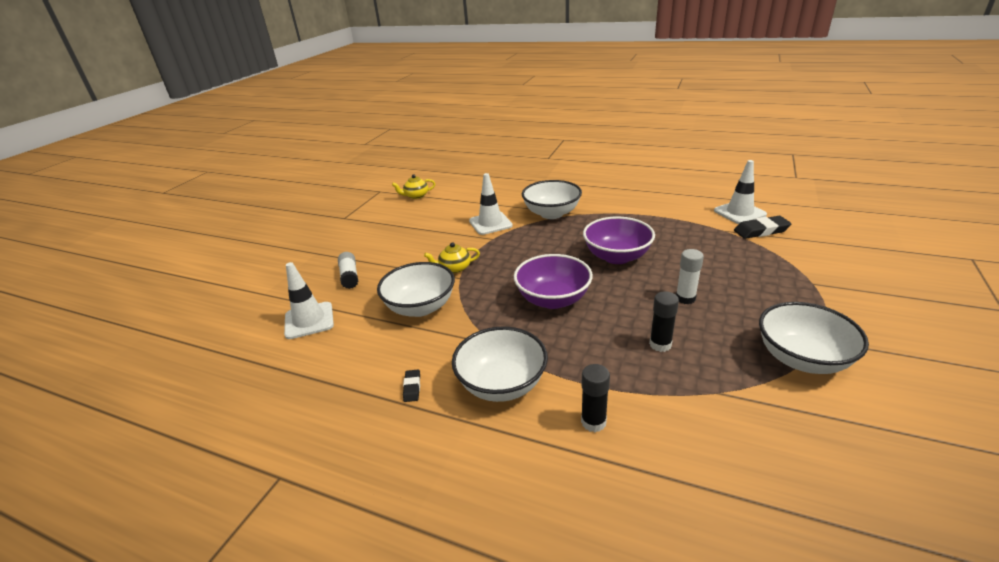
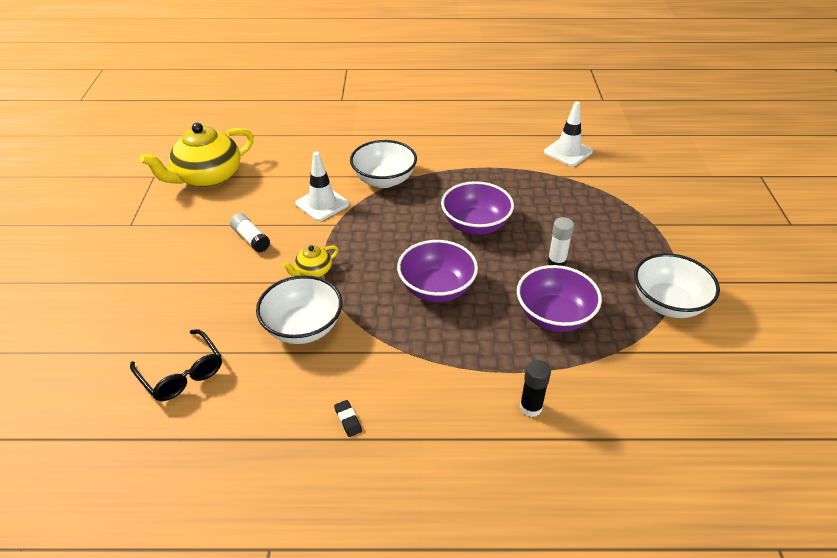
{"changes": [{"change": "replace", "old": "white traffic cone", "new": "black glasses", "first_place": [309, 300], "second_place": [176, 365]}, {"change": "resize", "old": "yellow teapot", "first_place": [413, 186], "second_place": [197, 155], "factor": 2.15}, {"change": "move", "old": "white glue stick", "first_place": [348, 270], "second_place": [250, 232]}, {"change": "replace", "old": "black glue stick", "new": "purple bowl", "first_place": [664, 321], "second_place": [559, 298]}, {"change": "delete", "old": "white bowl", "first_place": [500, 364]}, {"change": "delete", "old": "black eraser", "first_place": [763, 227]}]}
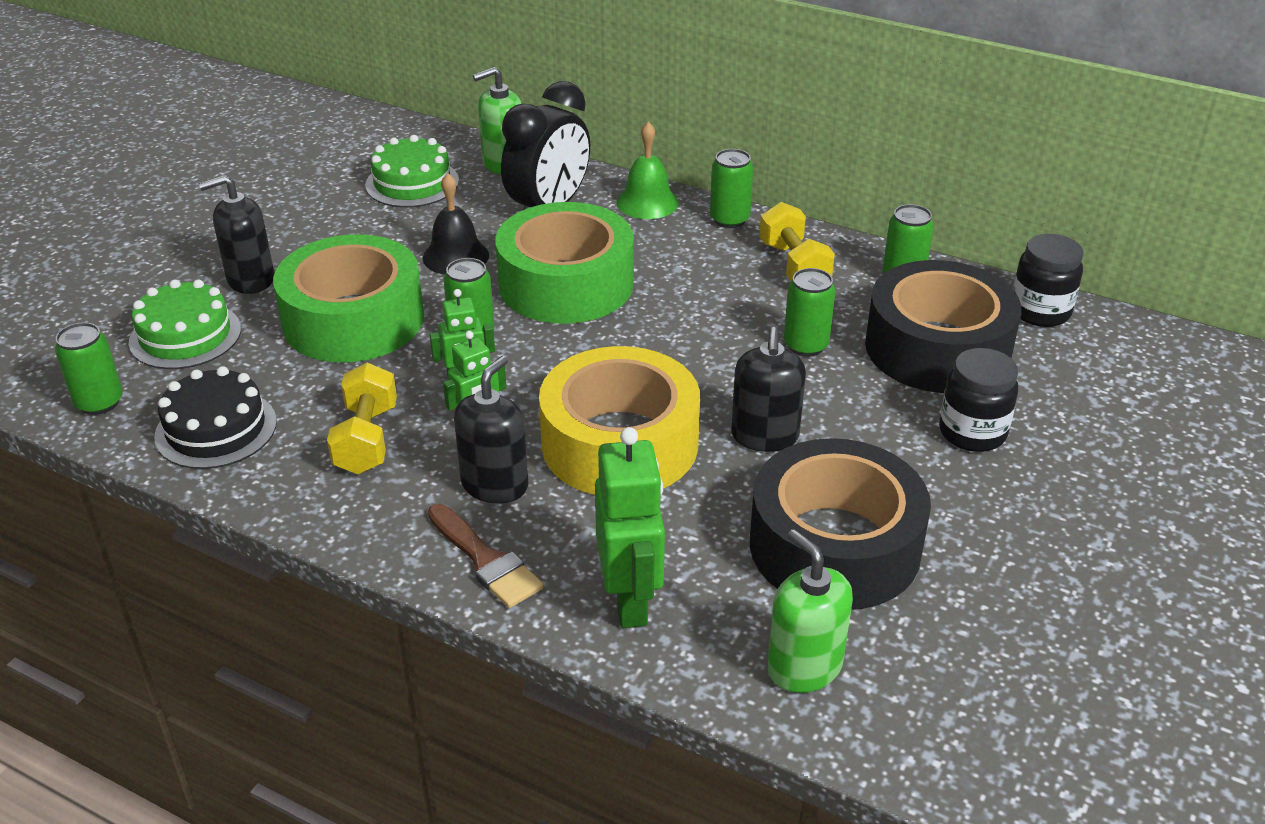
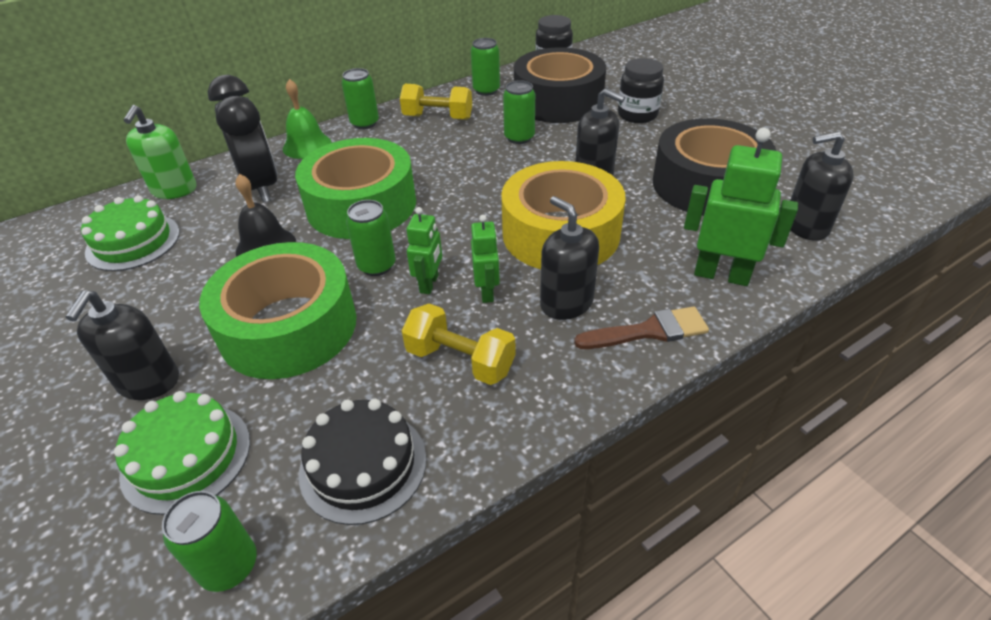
{"changes": [{"change": "recolor", "old": "green soap dispenser", "new": "black soap dispenser", "first_place": [810, 611], "second_place": [822, 186]}]}
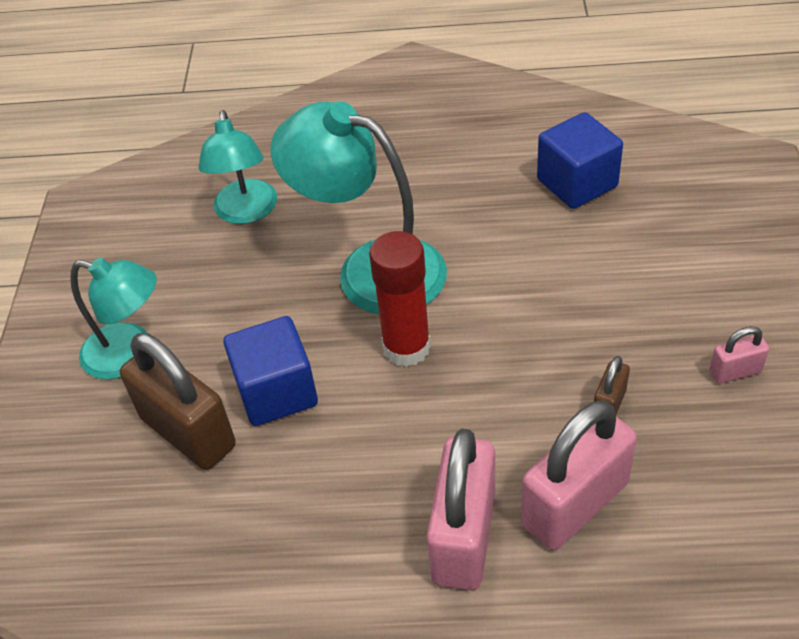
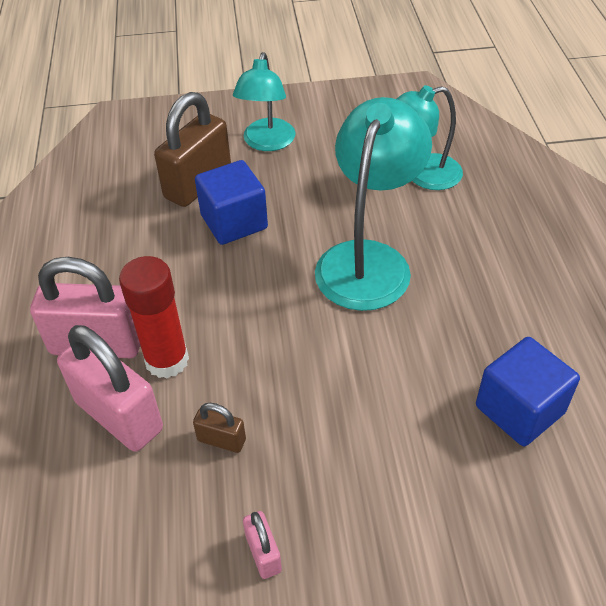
{"changes": [{"change": "move", "old": "red glue stick", "first_place": [400, 299], "second_place": [154, 317]}]}
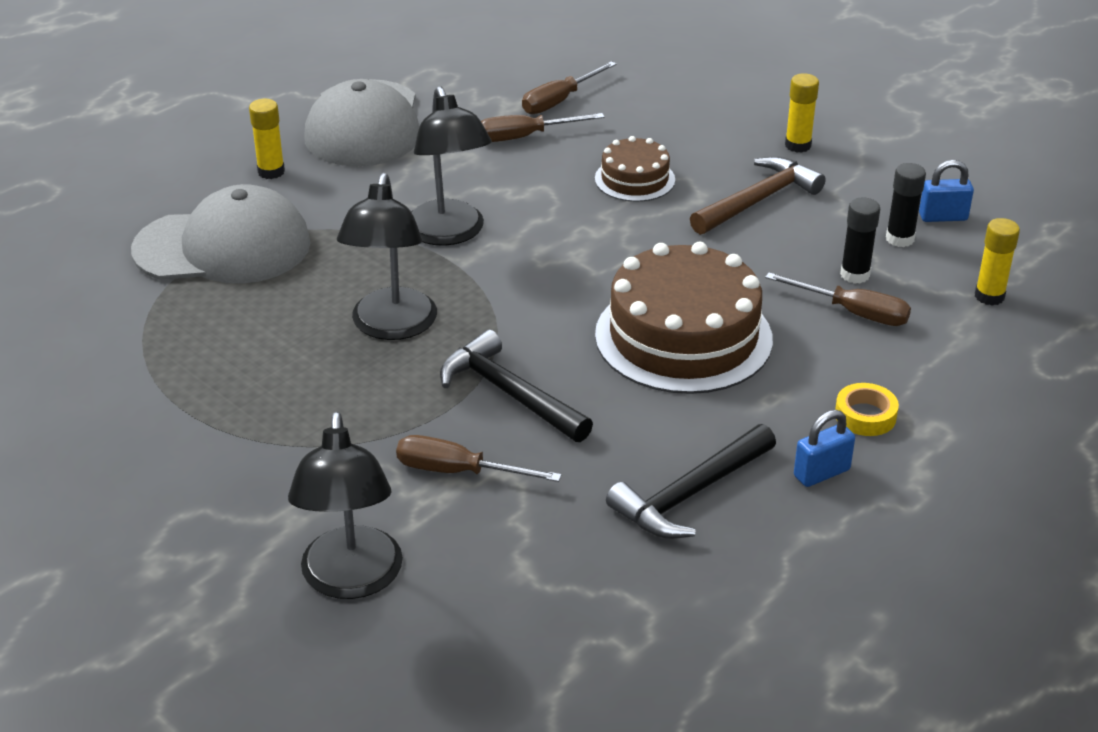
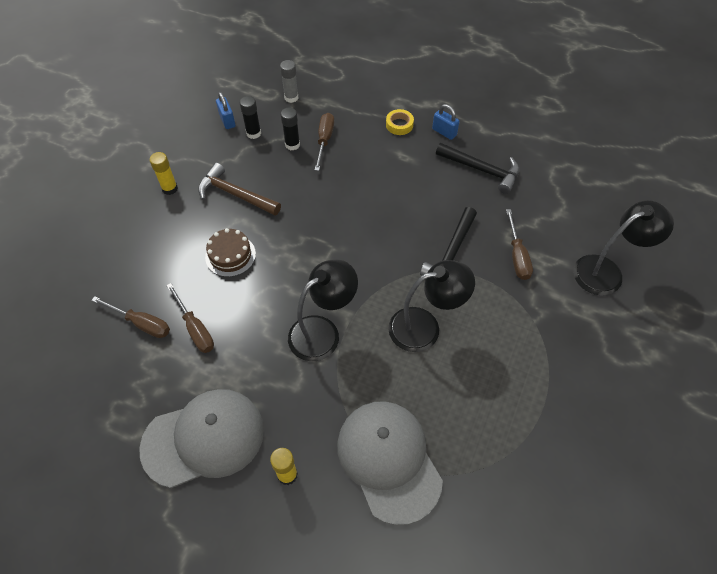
{"changes": [{"change": "recolor", "old": "yellow glue stick", "new": "grey glue stick", "first_place": [997, 262], "second_place": [289, 81]}, {"change": "delete", "old": "brown cake", "first_place": [684, 318]}]}
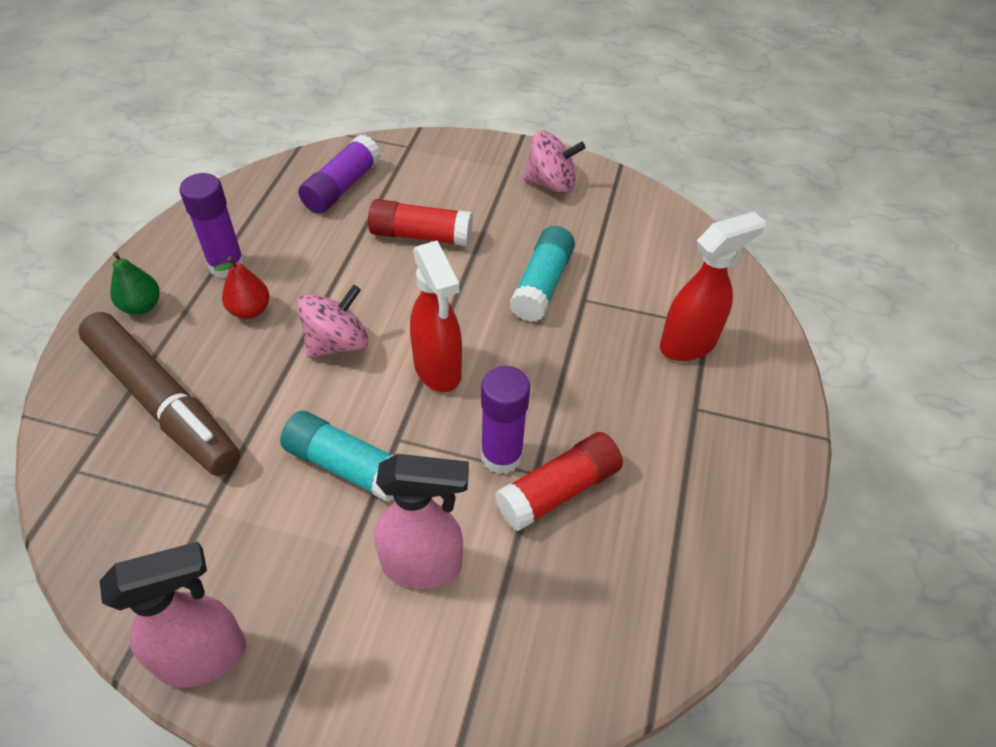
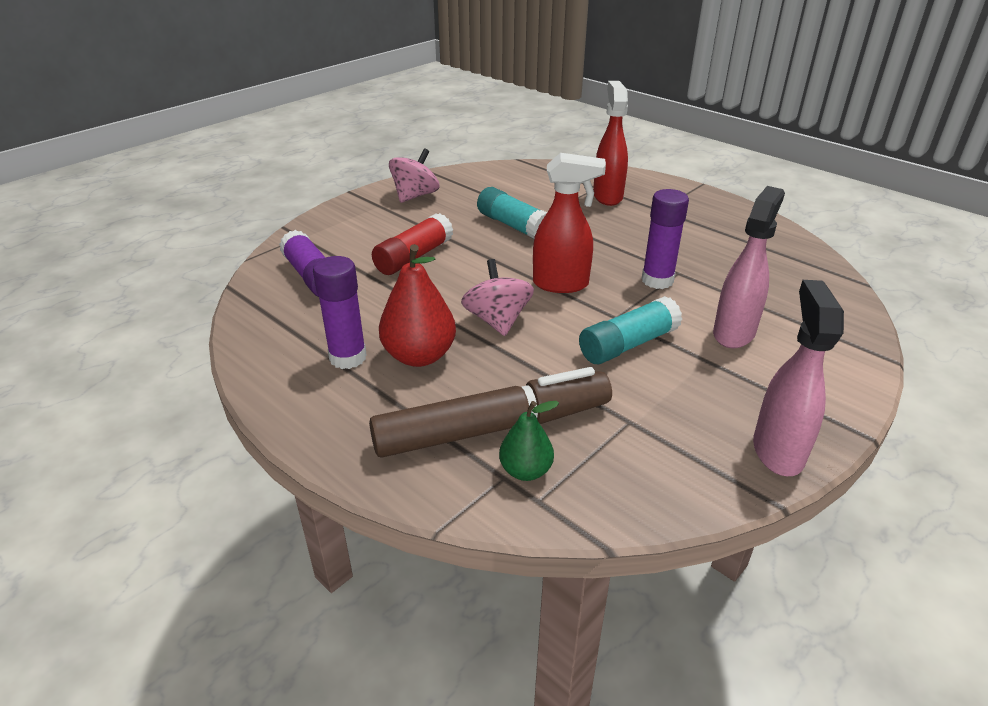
{"changes": [{"change": "resize", "old": "red pear", "first_place": [241, 287], "second_place": [417, 305], "factor": 1.68}, {"change": "move", "old": "green pear", "first_place": [135, 283], "second_place": [529, 441]}, {"change": "delete", "old": "red glue stick", "first_place": [559, 481]}]}
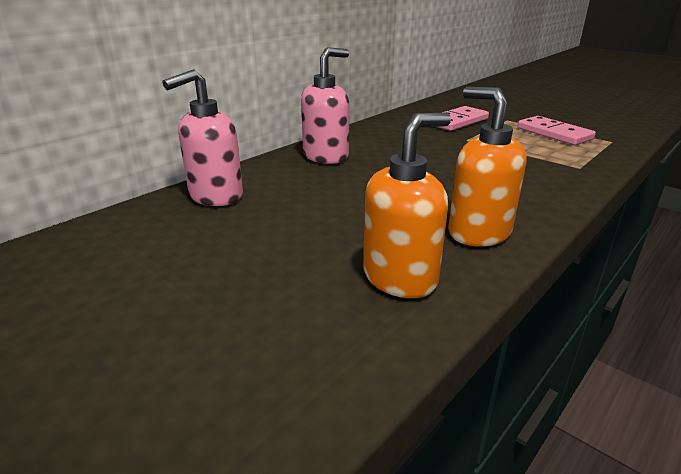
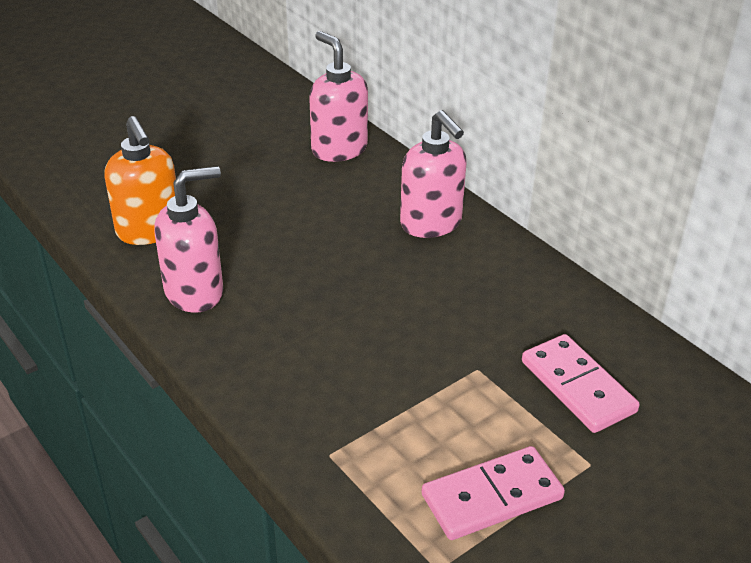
{"changes": [{"change": "recolor", "old": "orange soap dispenser", "new": "pink soap dispenser", "first_place": [487, 167], "second_place": [188, 239]}]}
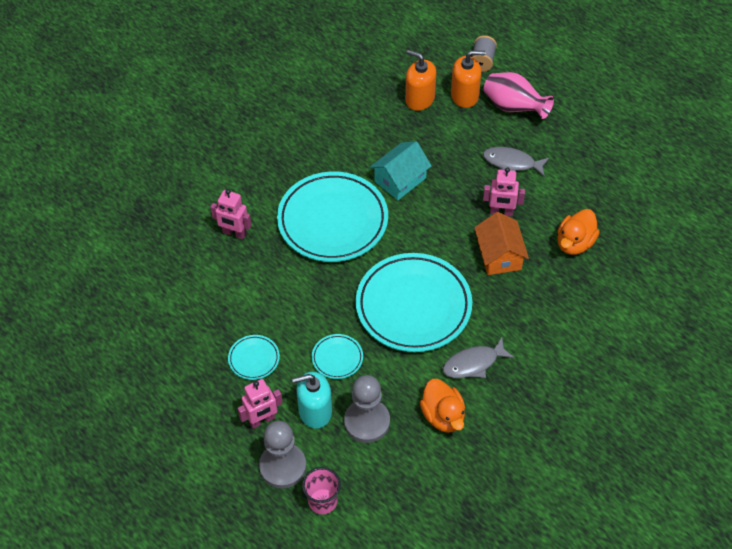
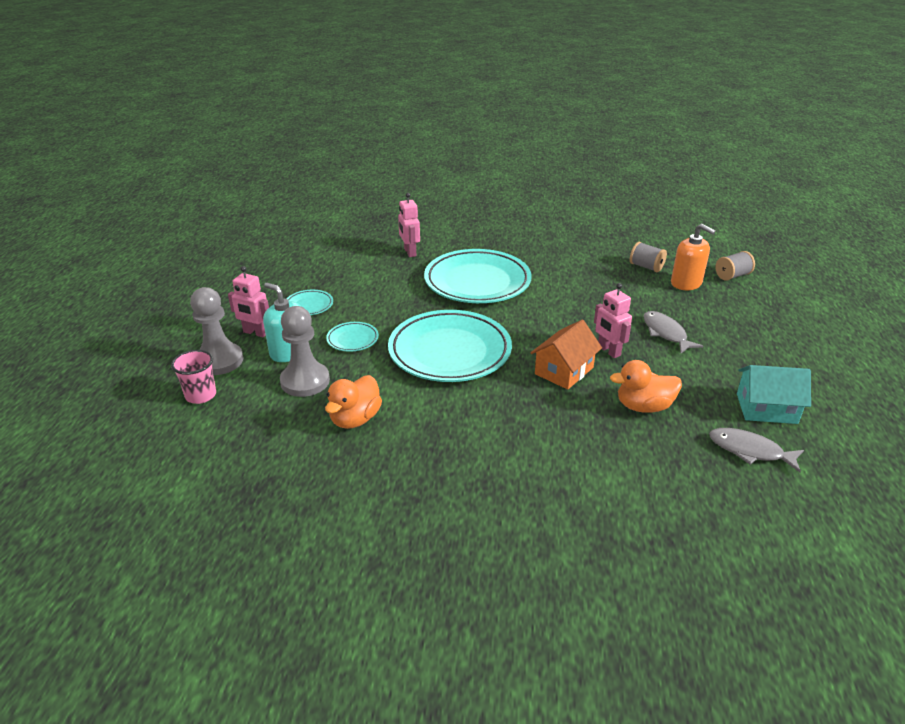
{"changes": [{"change": "replace", "old": "orange soap dispenser", "new": "grey spool", "first_place": [420, 80], "second_place": [648, 257]}, {"change": "move", "old": "grey fish", "first_place": [478, 357], "second_place": [756, 450]}, {"change": "move", "old": "turquoise house", "first_place": [401, 170], "second_place": [774, 394]}, {"change": "delete", "old": "pink vase", "first_place": [518, 95]}]}
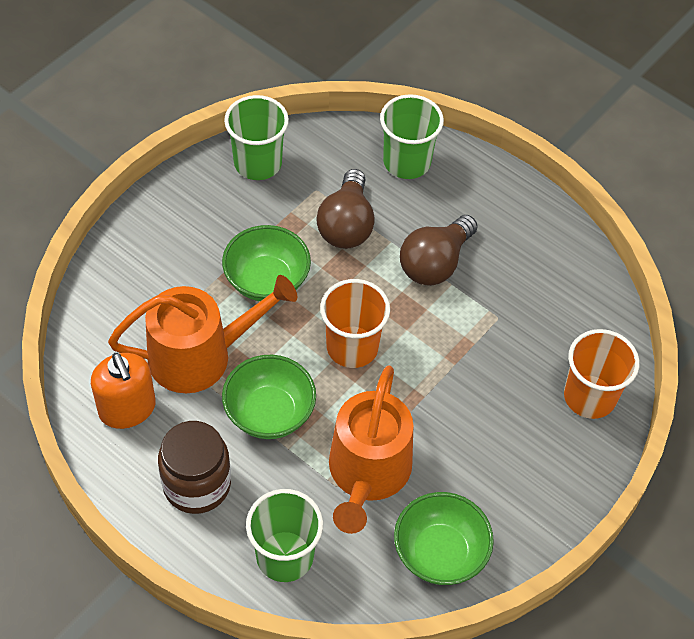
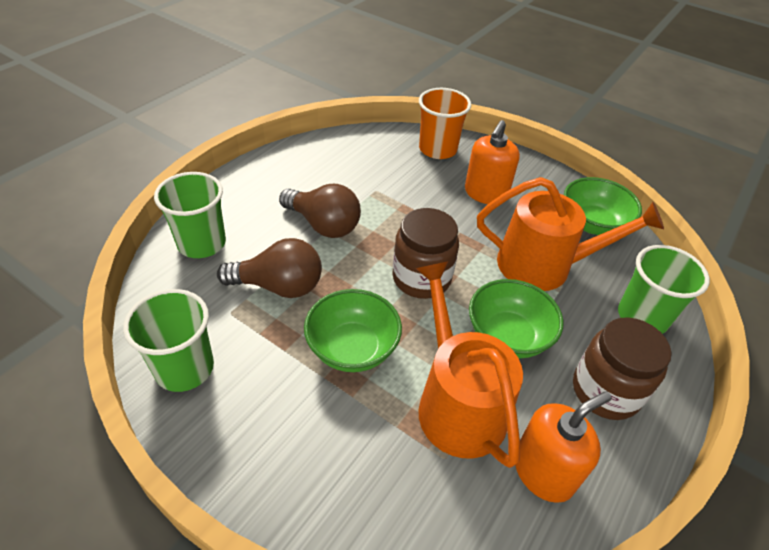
{"changes": [{"change": "replace", "old": "orange cup", "new": "brown jar", "first_place": [355, 323], "second_place": [425, 253]}, {"change": "insert", "new": "orange soap dispenser", "second_place": [492, 162]}]}
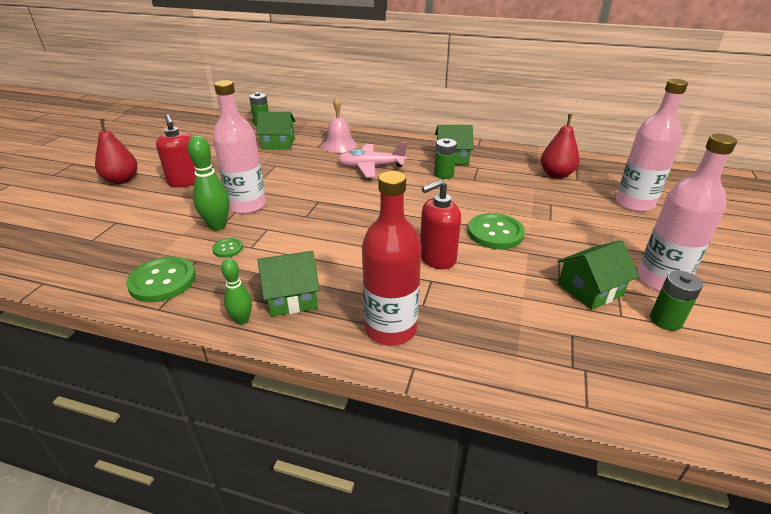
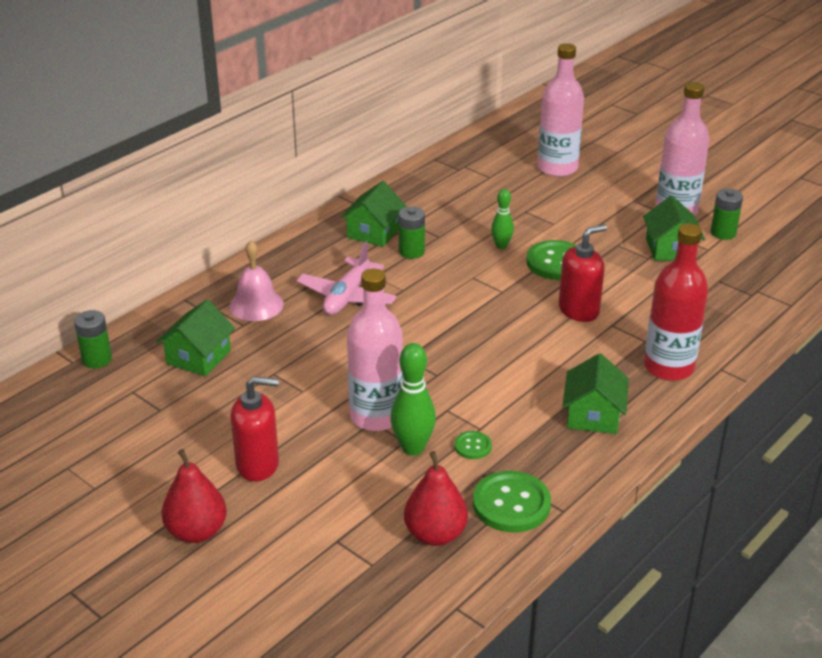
{"changes": [{"change": "move", "old": "red pear", "first_place": [560, 146], "second_place": [436, 498]}, {"change": "move", "old": "green bowling pin", "first_place": [236, 291], "second_place": [502, 219]}, {"change": "rotate", "old": "red soap dispenser", "first_place": [440, 224], "second_place": [583, 273], "degrees": -120}]}
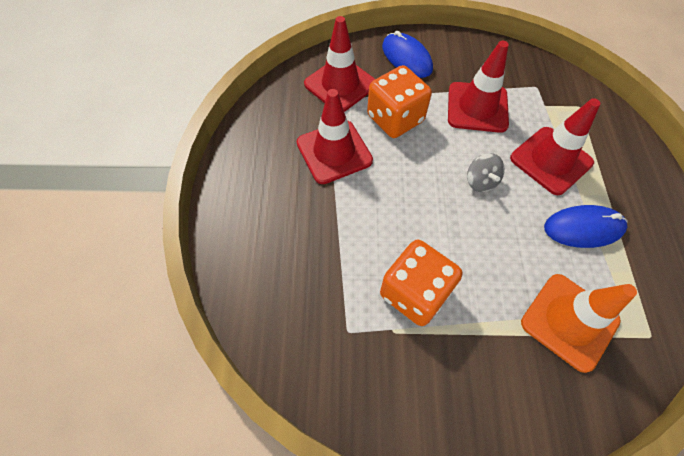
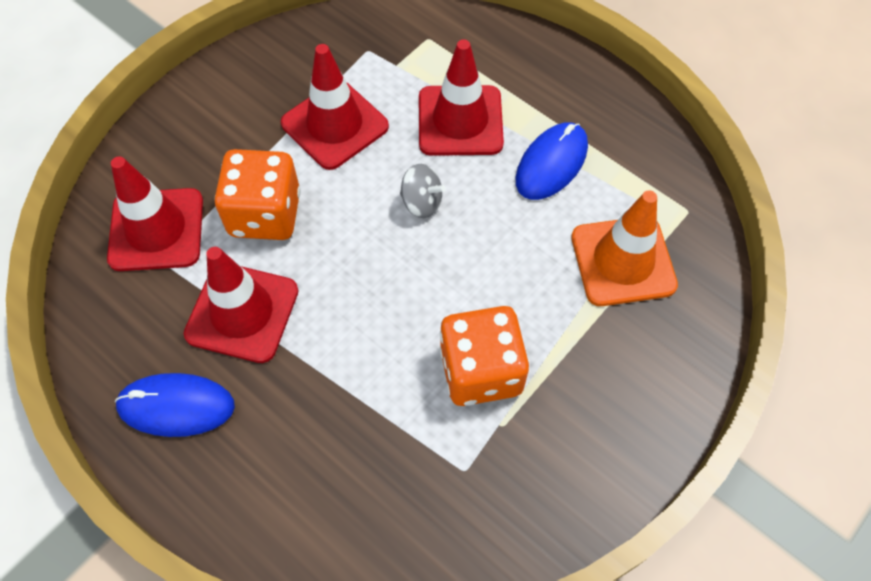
{"changes": [{"change": "move", "old": "blue mouse", "first_place": [407, 54], "second_place": [175, 405]}]}
